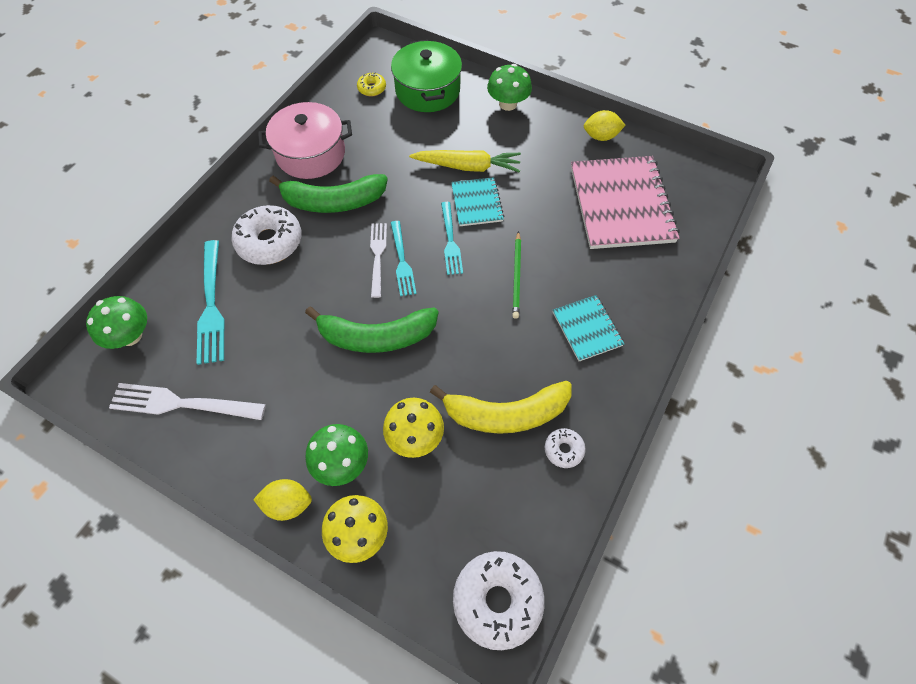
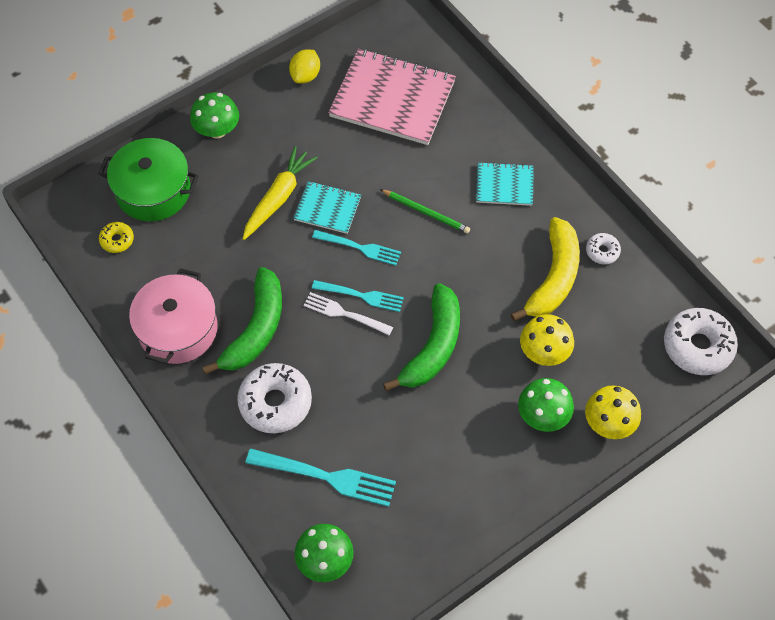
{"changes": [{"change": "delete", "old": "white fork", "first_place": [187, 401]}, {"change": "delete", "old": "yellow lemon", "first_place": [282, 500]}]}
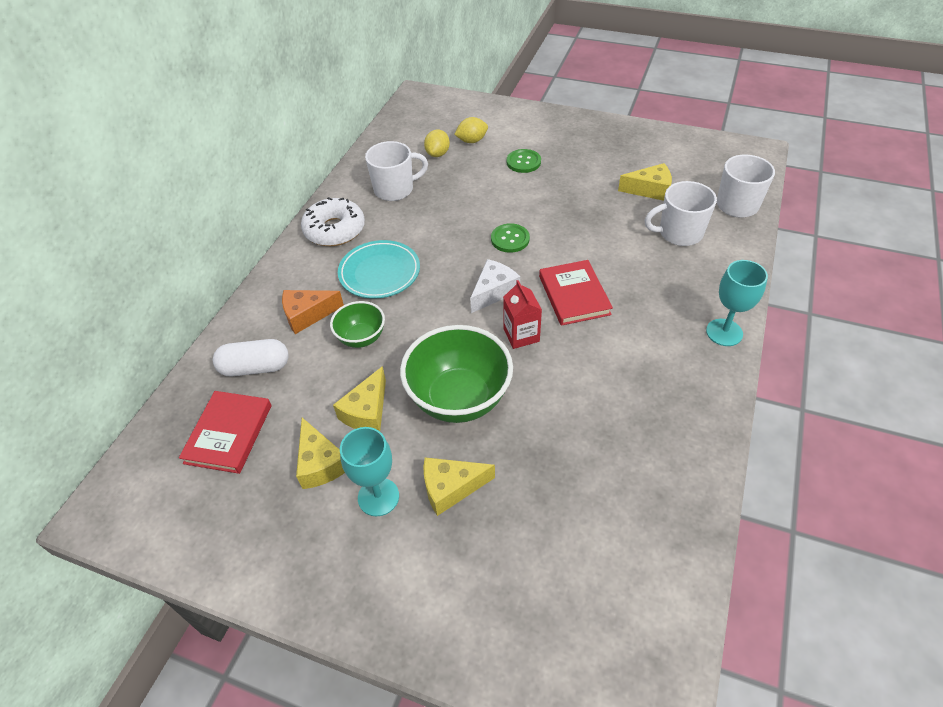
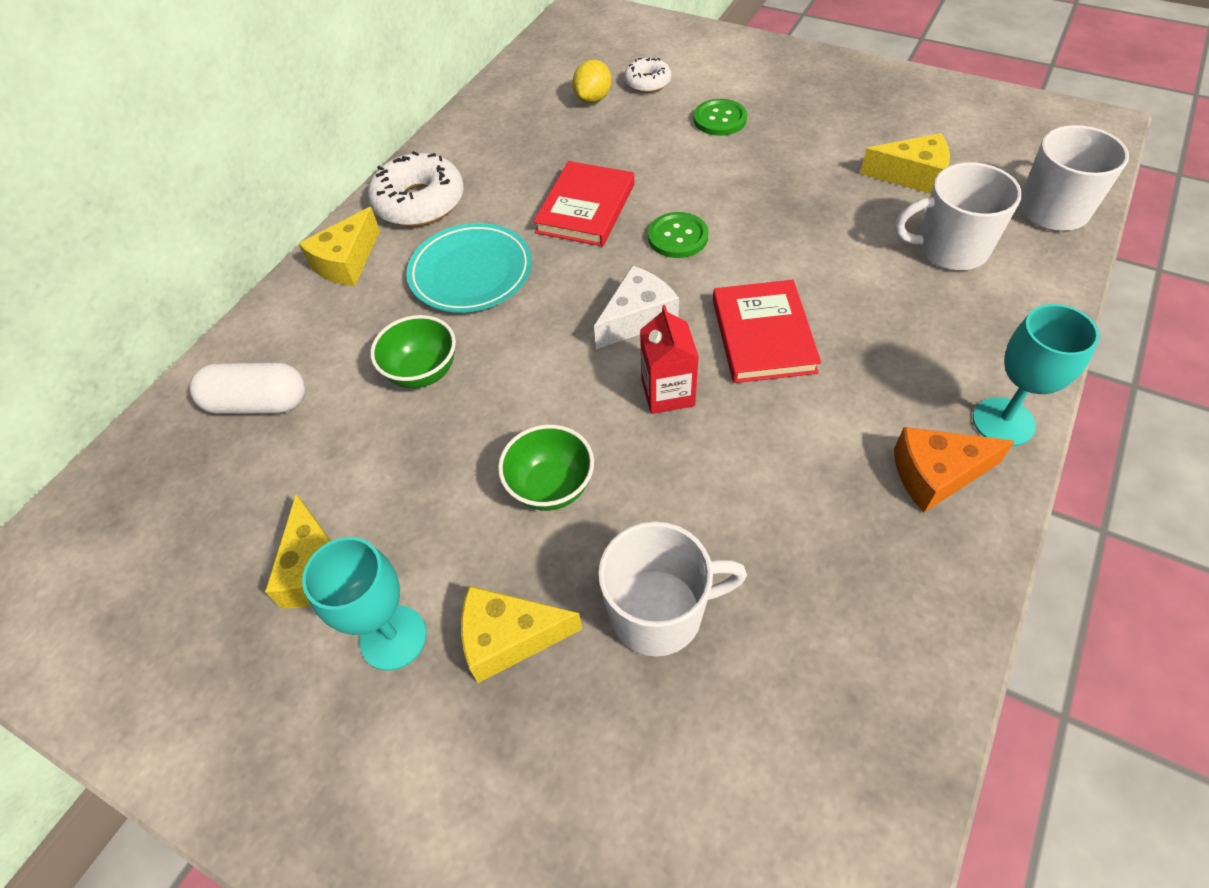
{"changes": [{"change": "move", "old": "yellow cheese", "first_place": [359, 398], "second_place": [339, 246]}, {"change": "resize", "old": "green bowl", "first_place": [456, 374], "second_place": [546, 467], "factor": 0.54}, {"change": "move", "old": "red book", "first_place": [225, 432], "second_place": [583, 203]}, {"change": "move", "old": "white mug", "first_place": [396, 171], "second_place": [672, 589]}, {"change": "replace", "old": "yellow lemon", "new": "white donut", "first_place": [471, 130], "second_place": [647, 75]}, {"change": "move", "old": "orange cheese", "first_place": [313, 312], "second_place": [954, 469]}]}
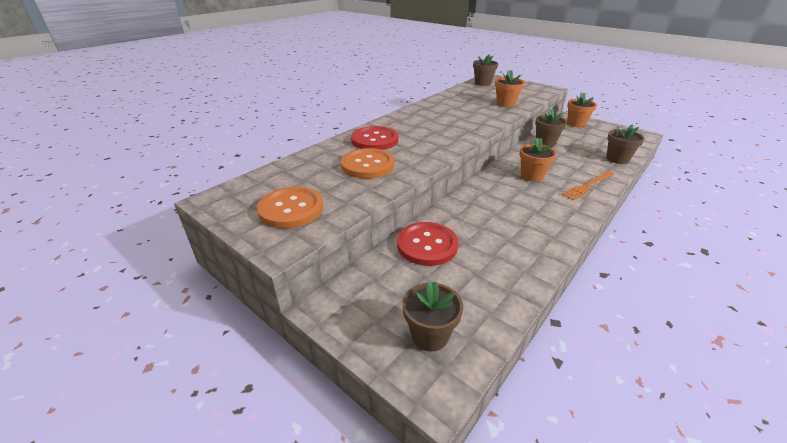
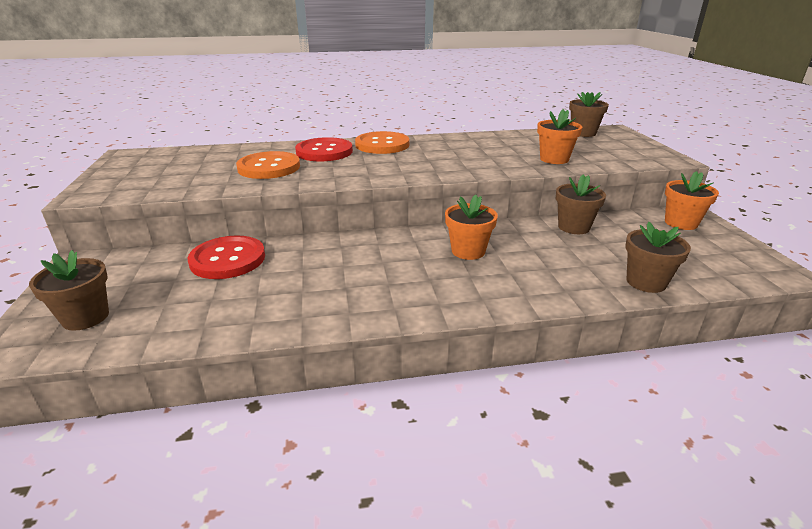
{"changes": [{"change": "move", "old": "orange button", "first_place": [290, 207], "second_place": [382, 142]}, {"change": "delete", "old": "orange fork", "first_place": [588, 185]}]}
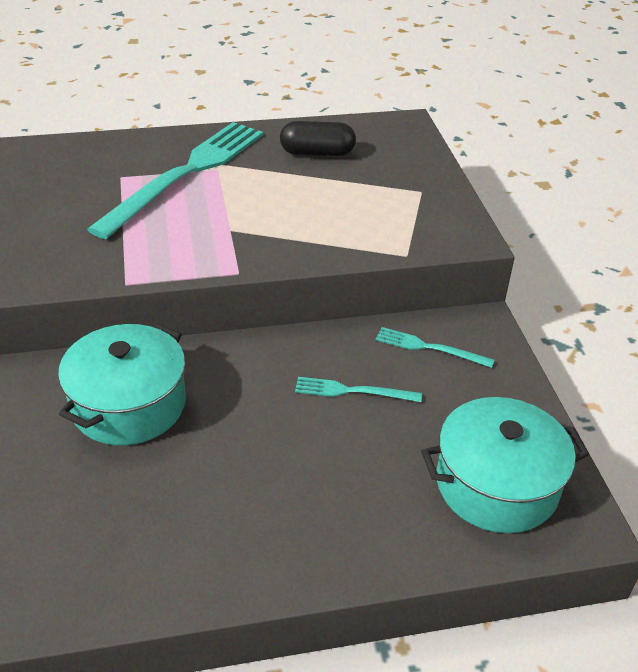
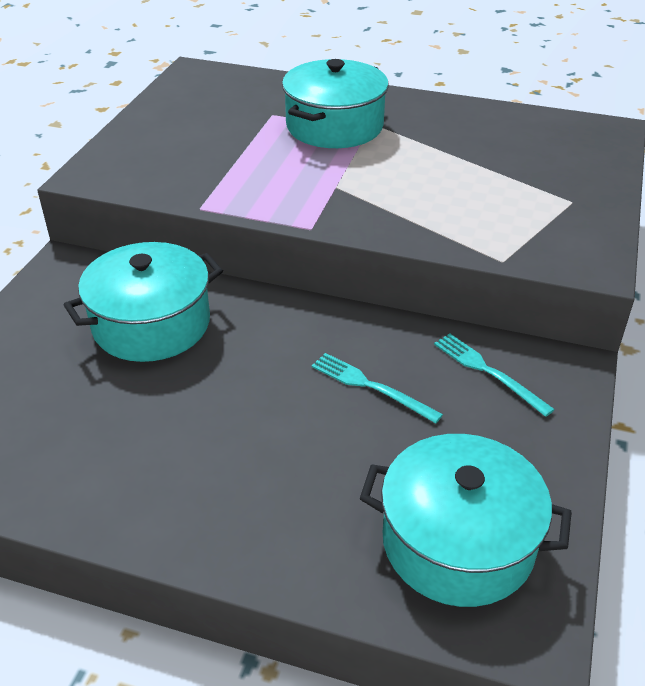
{"changes": [{"change": "replace", "old": "turquoise fork", "new": "turquoise pot", "first_place": [175, 180], "second_place": [335, 103]}, {"change": "delete", "old": "black capsule", "first_place": [318, 138]}]}
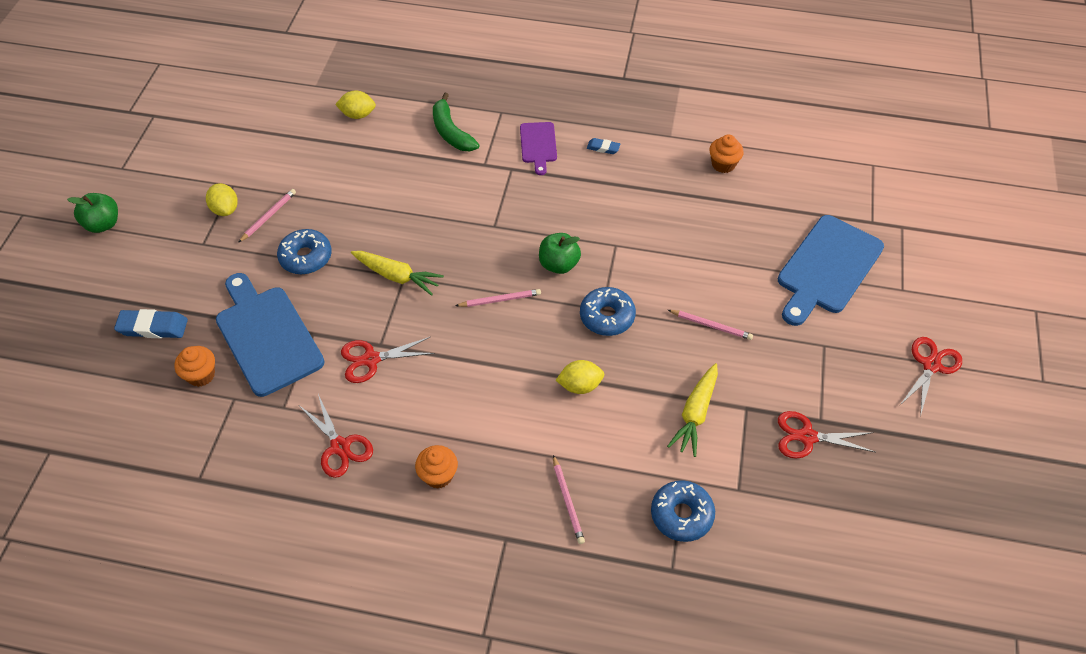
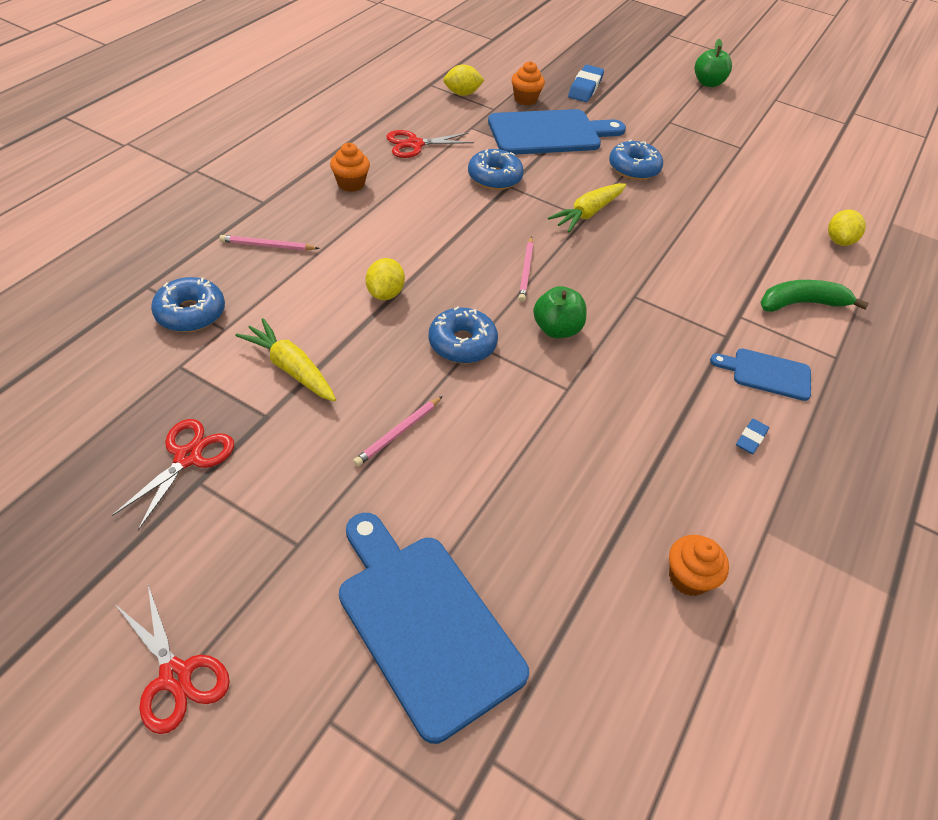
{"changes": [{"change": "move", "old": "yellow lemon", "first_place": [222, 199], "second_place": [463, 80]}, {"change": "replace", "old": "red scissors", "new": "blue donut", "first_place": [388, 360], "second_place": [496, 169]}, {"change": "recolor", "old": "purple cutting board", "new": "blue cutting board", "first_place": [538, 148], "second_place": [760, 374]}, {"change": "delete", "old": "pink pencil", "first_place": [267, 216]}]}
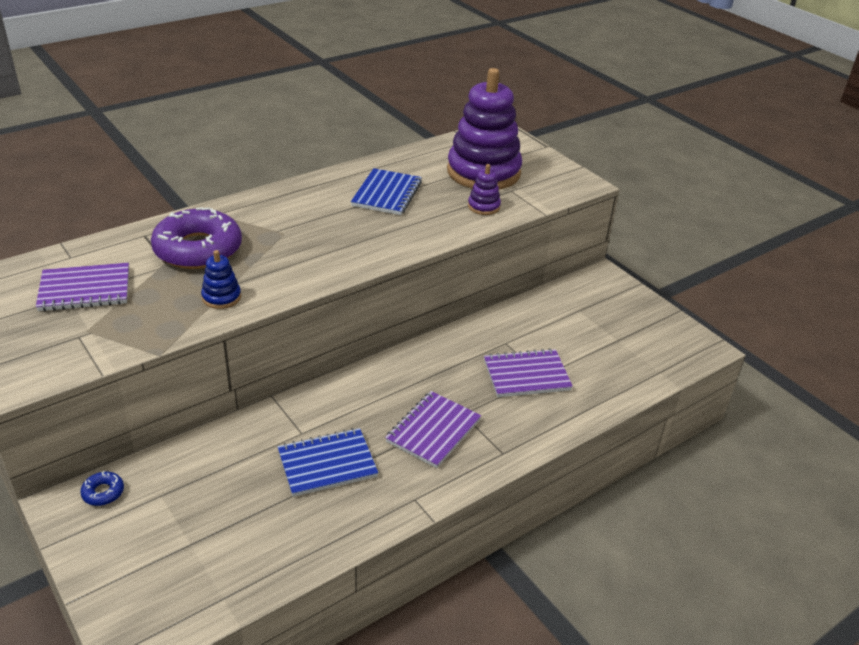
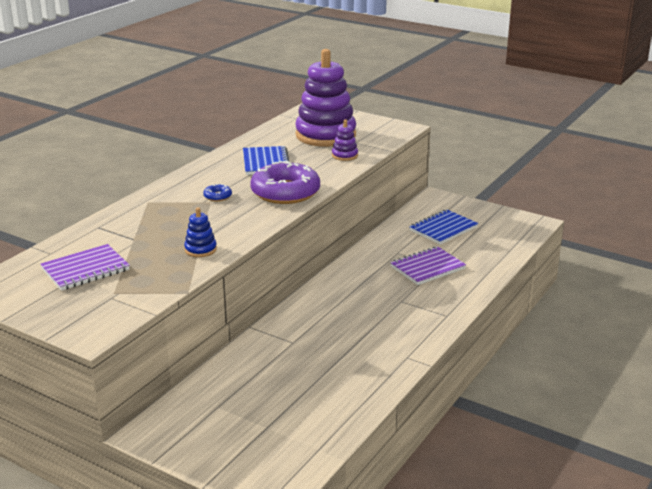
{"changes": [{"change": "move", "old": "blue donut", "first_place": [102, 488], "second_place": [217, 192]}, {"change": "move", "old": "purple donut", "first_place": [196, 238], "second_place": [285, 182]}, {"change": "move", "old": "blue notebook", "first_place": [328, 462], "second_place": [443, 227]}, {"change": "delete", "old": "purple notebook", "first_place": [433, 429]}]}
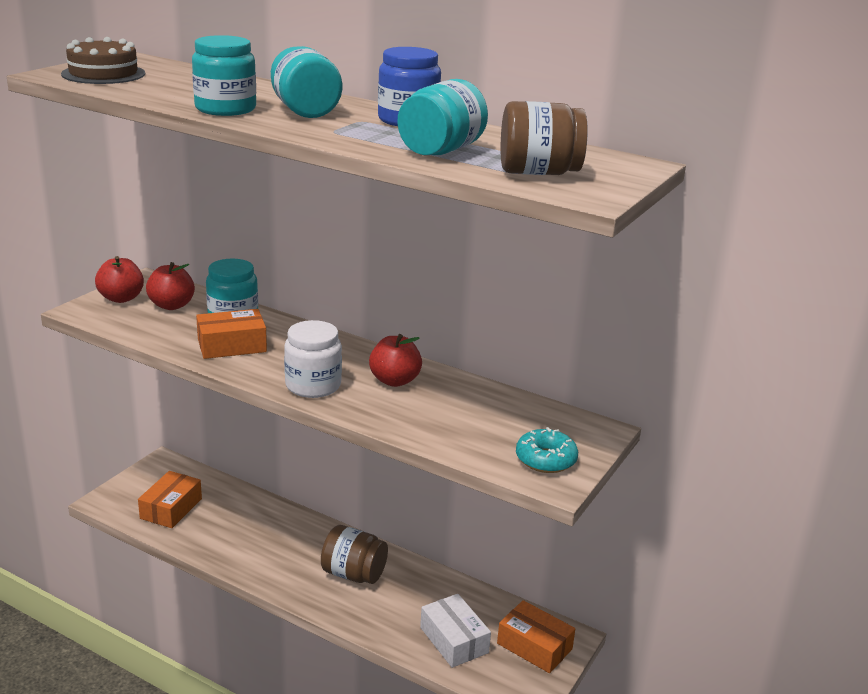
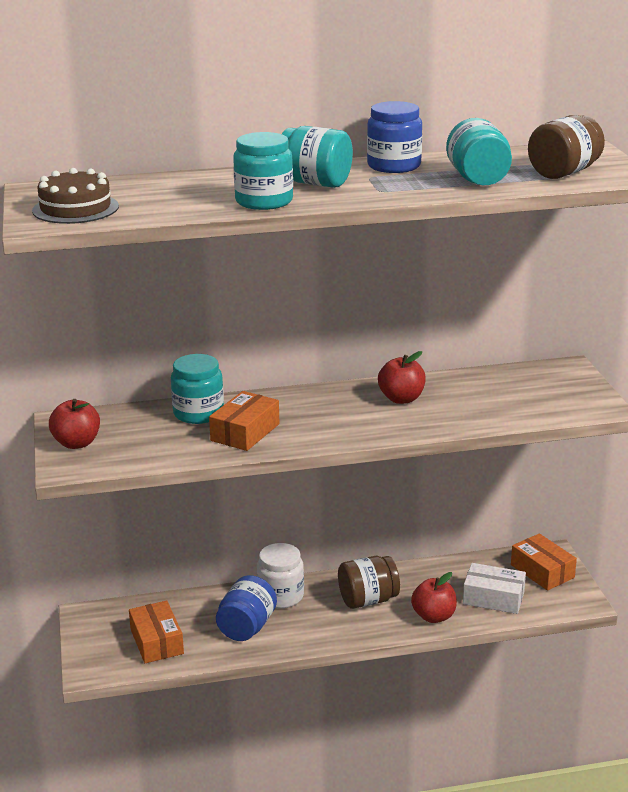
{"changes": [{"change": "insert", "new": "blue jar", "second_place": [246, 608]}, {"change": "move", "old": "white jar", "first_place": [313, 359], "second_place": [280, 576]}, {"change": "move", "old": "red apple", "first_place": [170, 286], "second_place": [434, 597]}, {"change": "rotate", "old": "orange box", "first_place": [536, 636], "second_place": [544, 562], "degrees": 60}, {"change": "delete", "old": "turquoise donut", "first_place": [547, 450]}]}
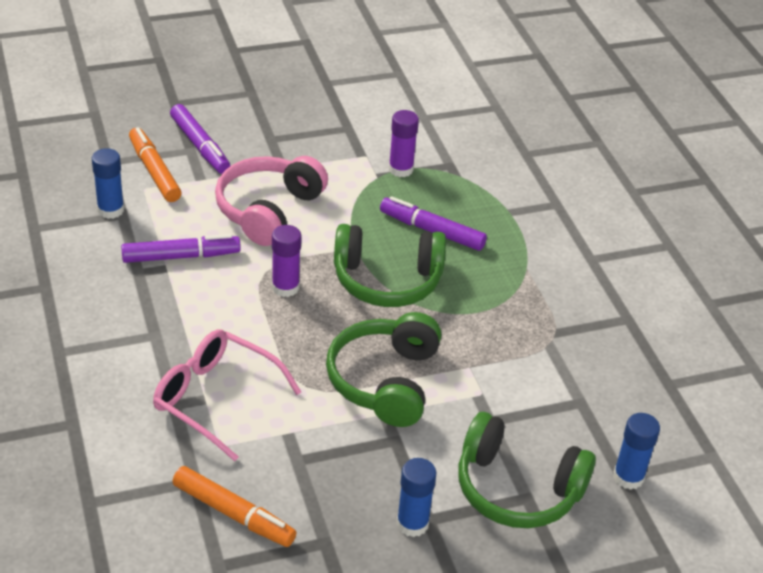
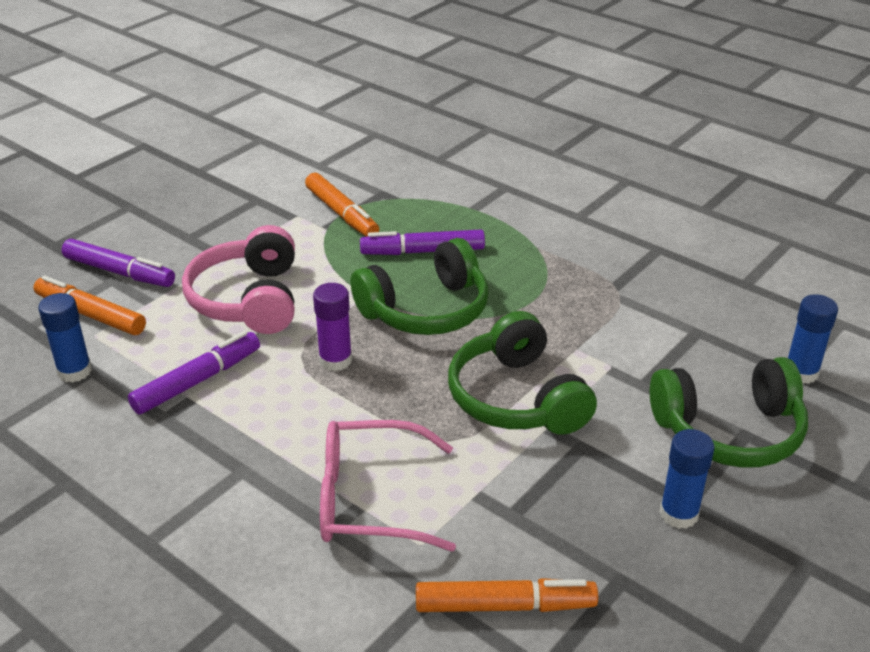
{"changes": [{"change": "replace", "old": "purple glue stick", "new": "orange marker", "first_place": [404, 143], "second_place": [342, 205]}]}
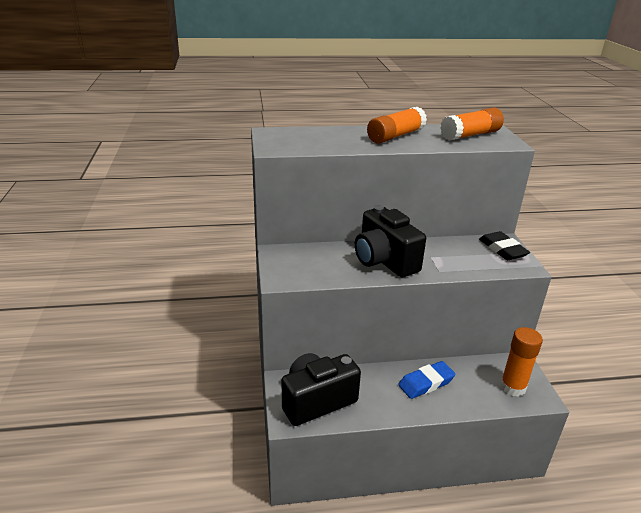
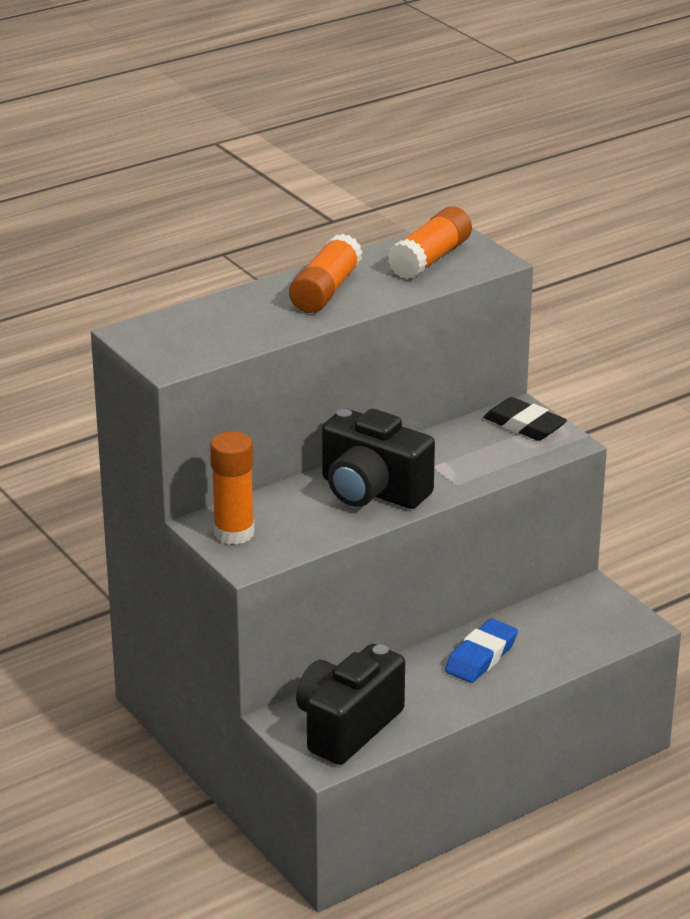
{"changes": [{"change": "move", "old": "orange glue stick", "first_place": [521, 362], "second_place": [232, 488]}]}
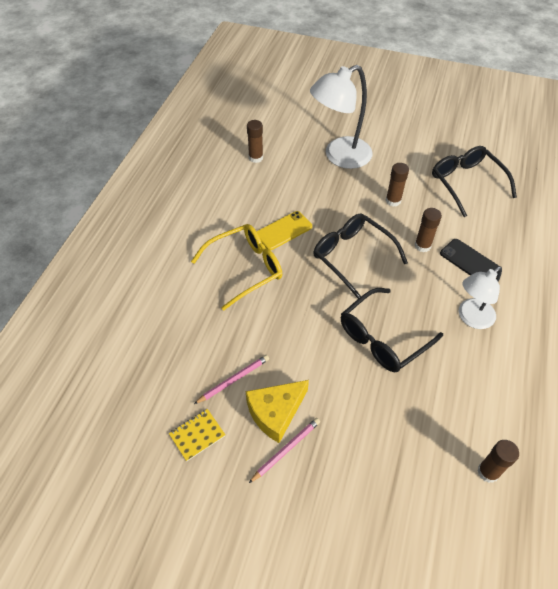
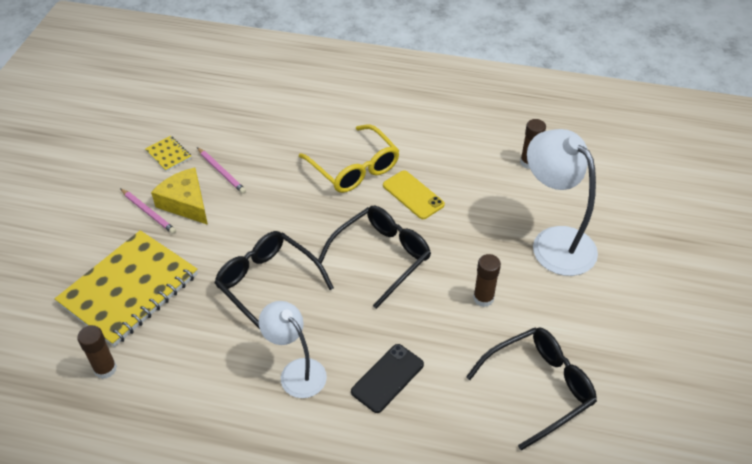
{"changes": [{"change": "insert", "new": "yellow notebook", "second_place": [126, 288]}, {"change": "delete", "old": "brown glue stick", "first_place": [428, 230]}]}
